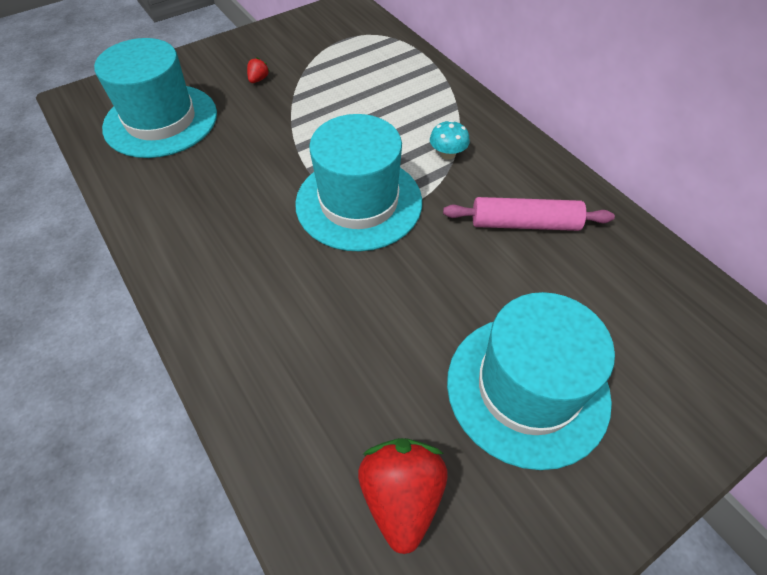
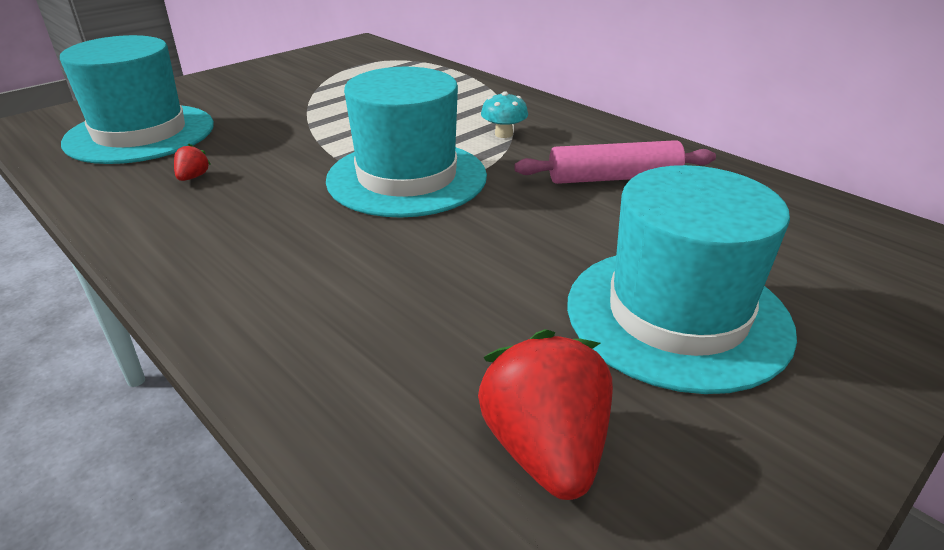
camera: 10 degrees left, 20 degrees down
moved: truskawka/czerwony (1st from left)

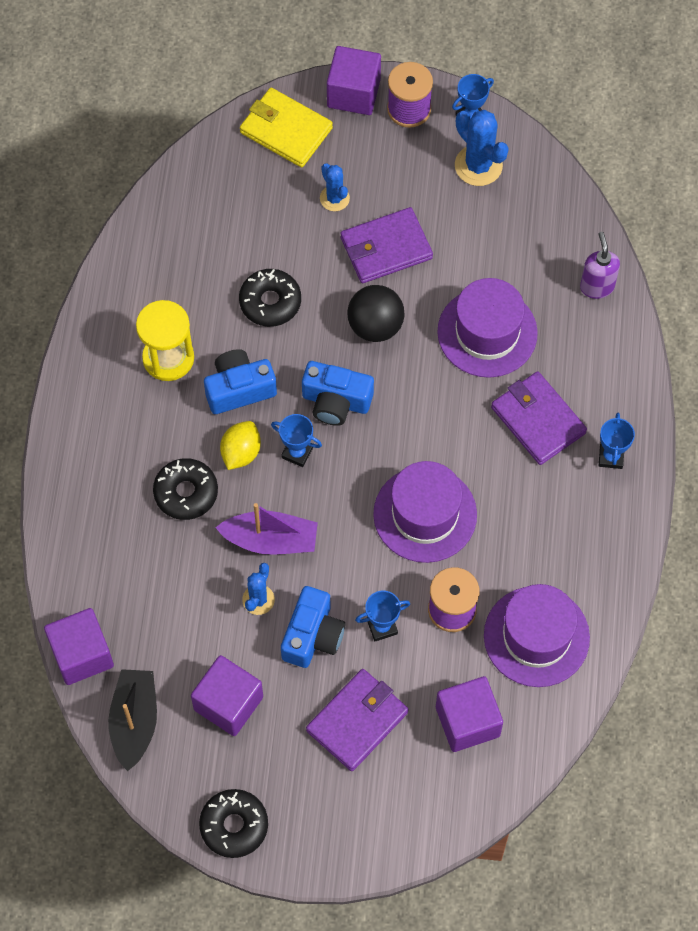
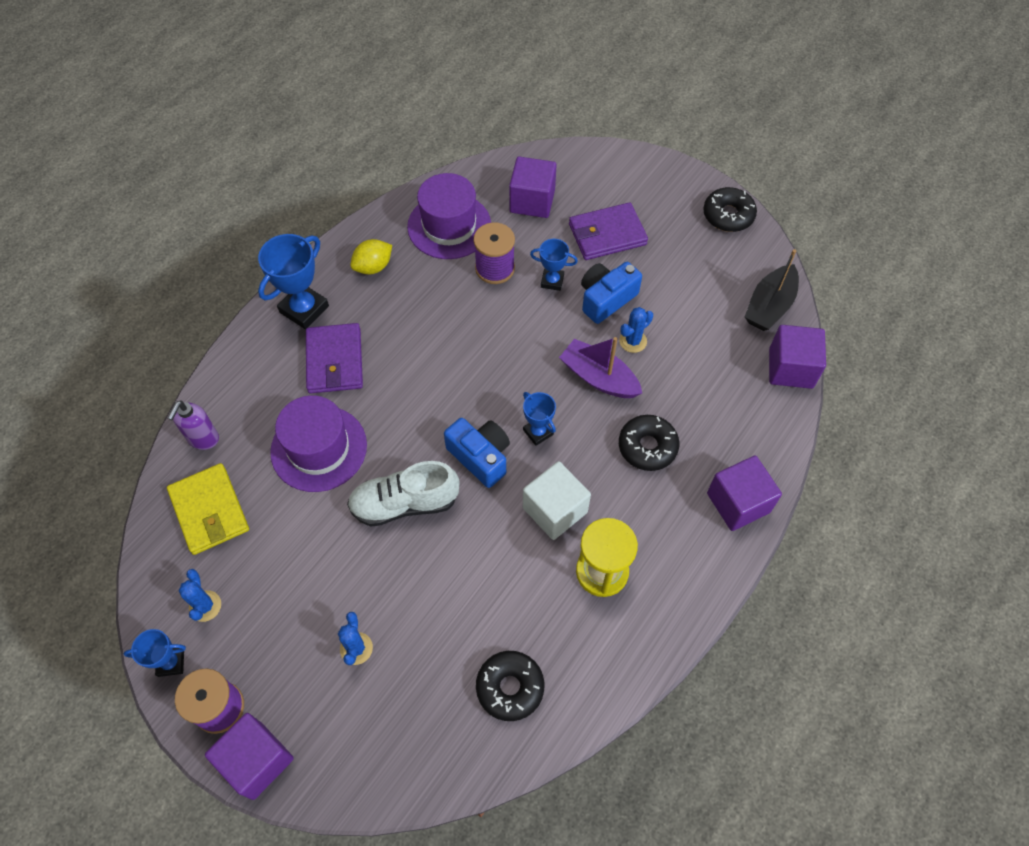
camera: 150 degrees left, 5 degrees down
removed: portfel/fioletowy (2nd from left); kapelusz/fioletowy (1st from left)
moved: portfel/żółty; donut/czarny (3rd from left in the first image) to donut/czarny (1st from left); cytryna/żółty; sześcian/fioletowy (2nd from left in the first image) to sześcian/fioletowy (3rd from left)
replaced: piłka/czarny to but/biały; aparat fotograficzny/niebieski (1st from left) to sześcian/biały
resized: kaktus/niebieski (3rd from left in the first image) x0.62; puchar/niebieski (4th from left in the first image) x1.73

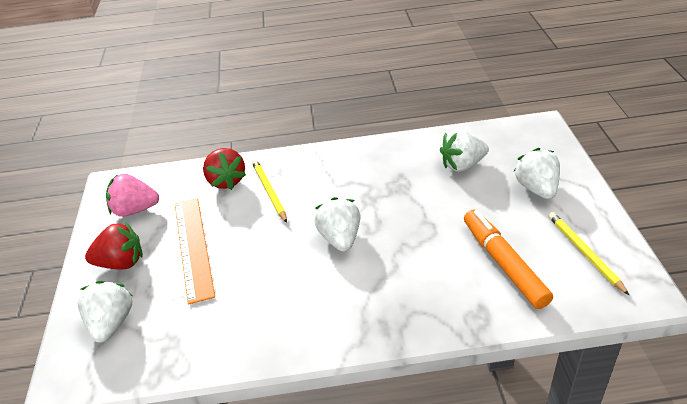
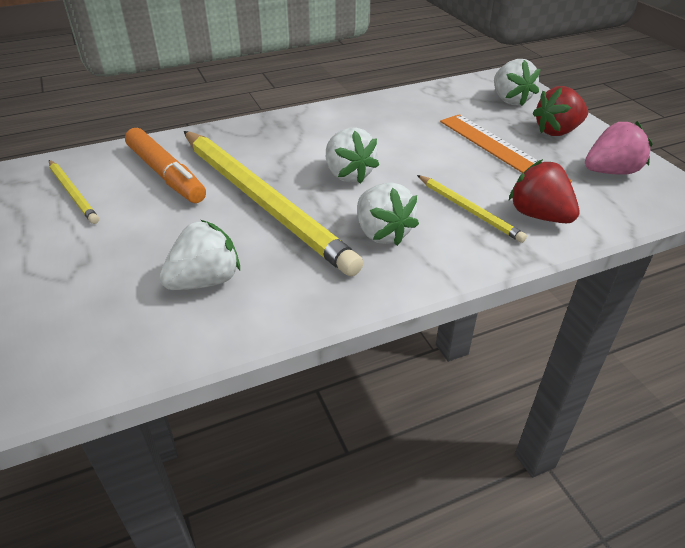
camera: 160 degrees right, 0 degrees up
added: ołówek/żółty (2nd from left)
moved: truskawka/biały (4th from left in the first image) to truskawka/biały (3rd from left)

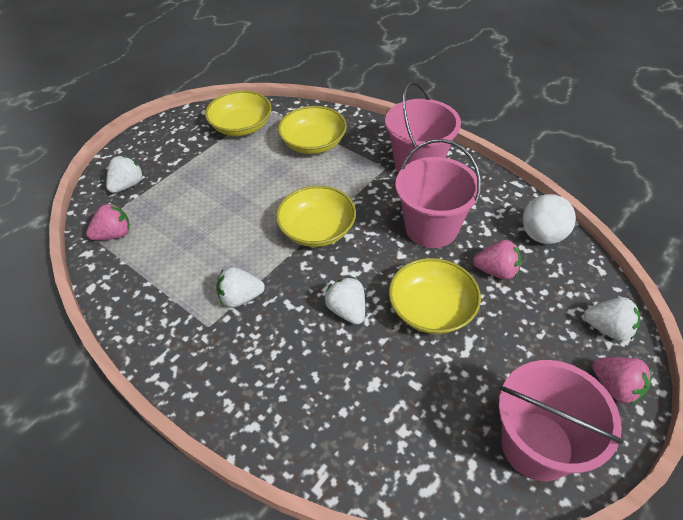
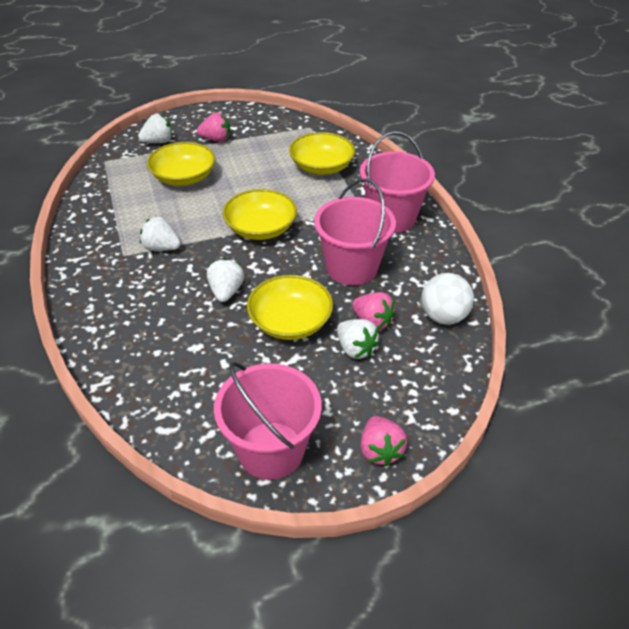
camera: 30 degrees right, 5 degrees down
moved: miska/żółty (1st from left); truskawka/różowy (1st from left); truskawka/biały (4th from left)

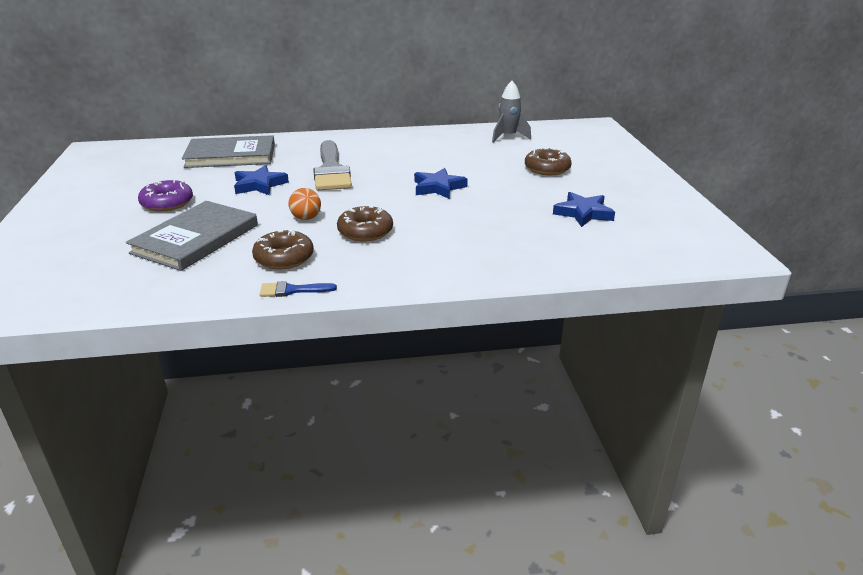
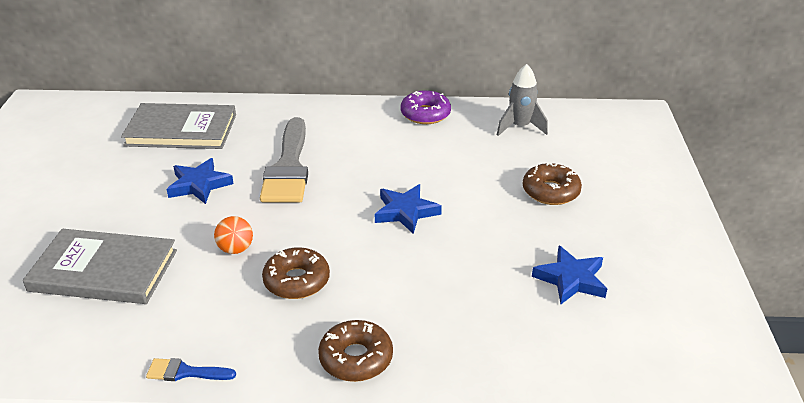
camera: 10 degrees right, 5 degrees up
moved: donut/fioletowy; donut/brązowy (1st from left in the first image) to donut/brązowy (2nd from left)
turned: książka/szary (1st from left) 60 degrees clockwise

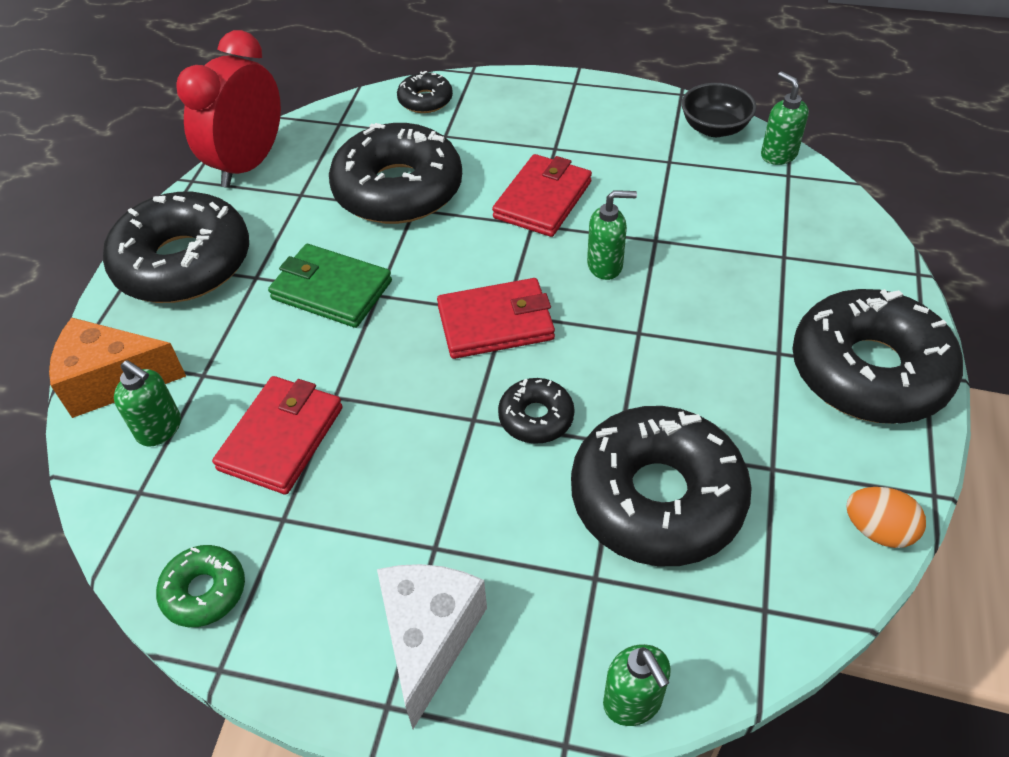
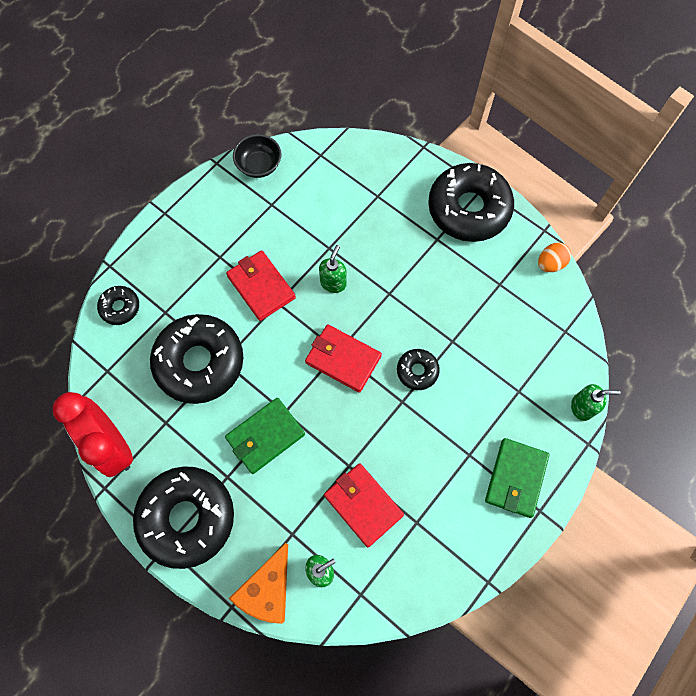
camera: 65 degrees left, 20 degrees up
removed: dozownik mydła/zielony (4th from left); donut/czarny (5th from left); donut/zielony
replaced: ser/biały to portfel/zielony (2nd from left)
turned: portfel/czerwony (2nd from left) 75 degrees counterclockwise

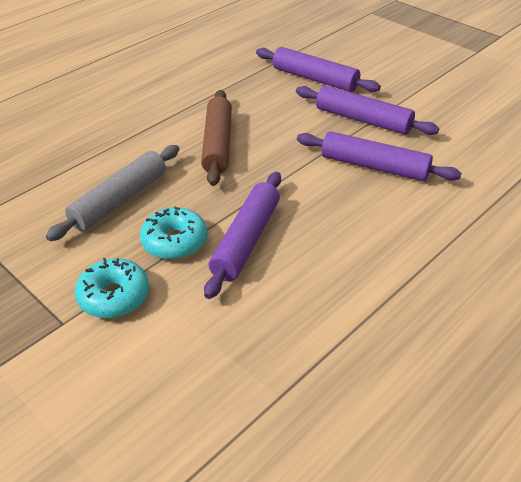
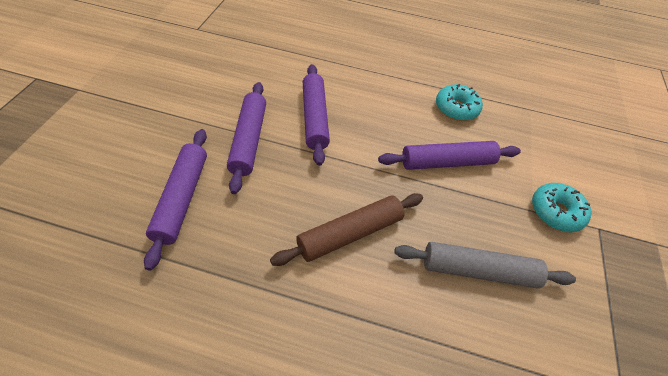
camera: 125 degrees left, 10 degrees up
moved: donut/turkusowy (2nd from left in the first image) to donut/turkusowy (1st from left)

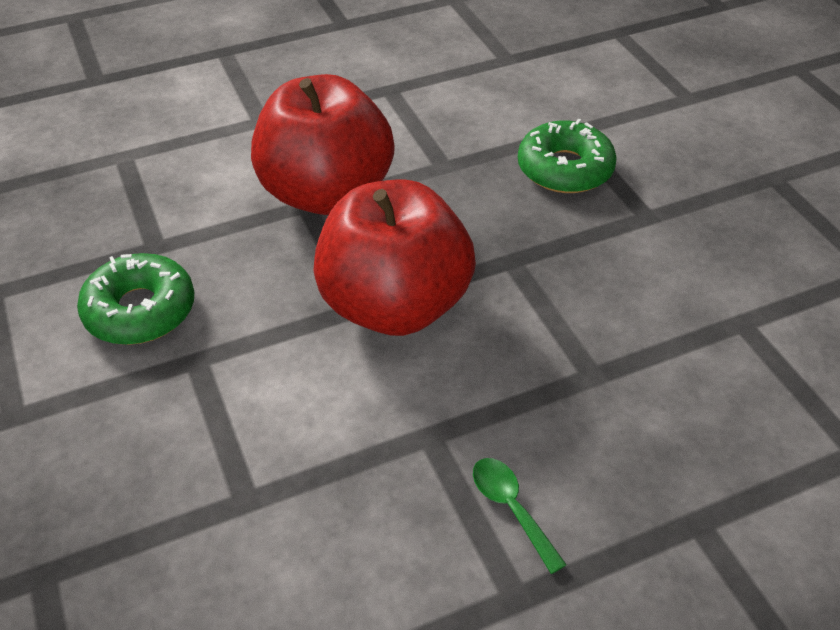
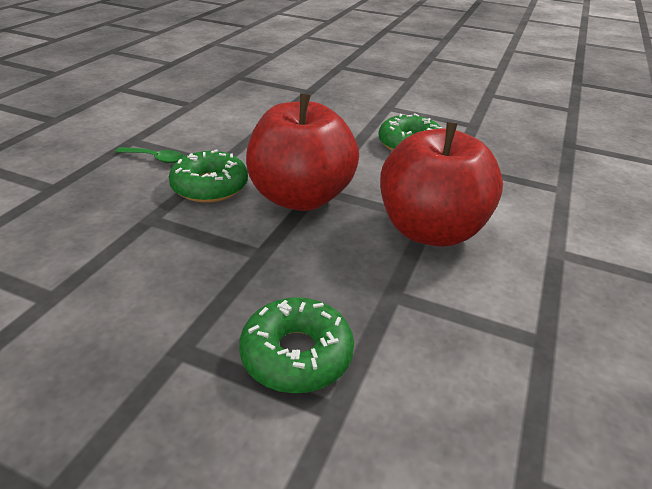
camera: 135 degrees right, 10 degrees down
added: donut/zielony (1st from left)

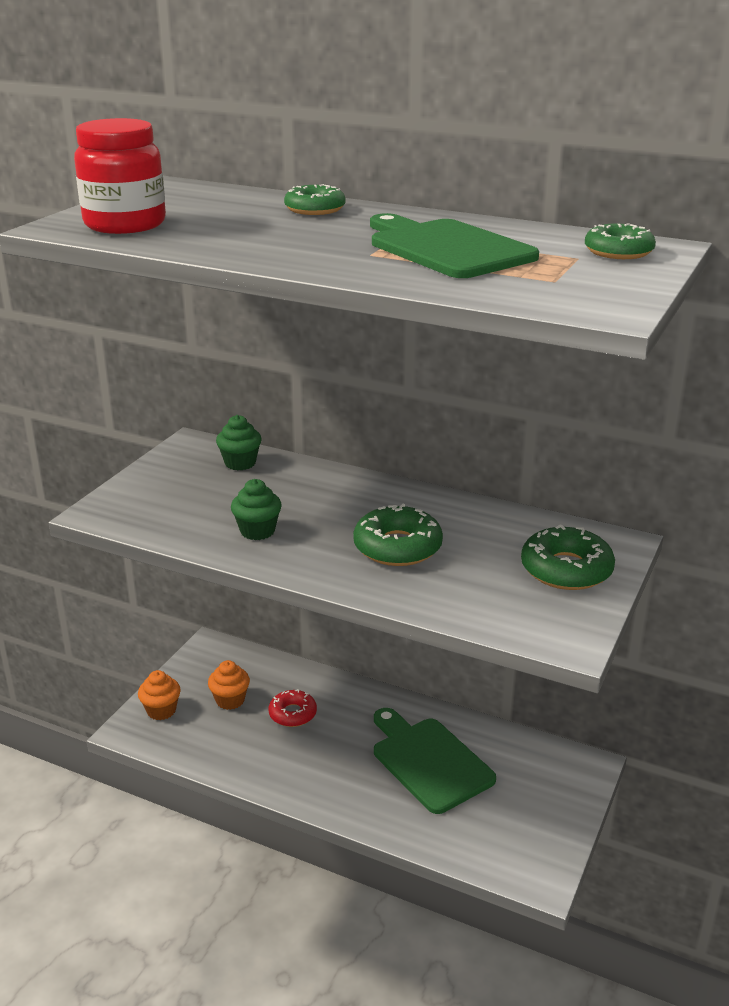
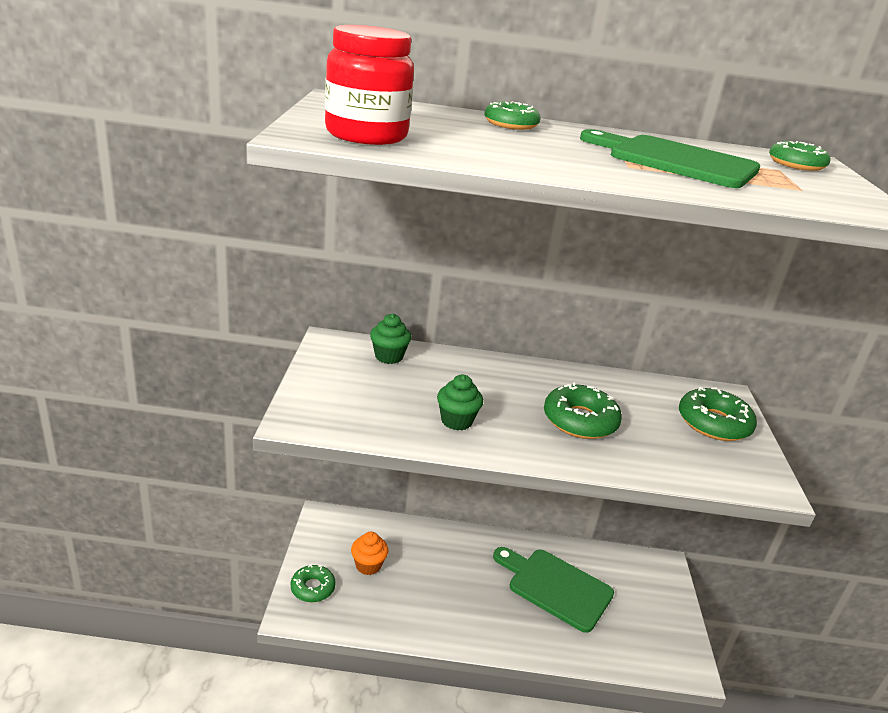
camera: 25 degrees left, 0 degrees up
removed: donut/czerwony
replaced: muffinka/pomarańczowy (1st from left) to donut/zielony (1st from left)

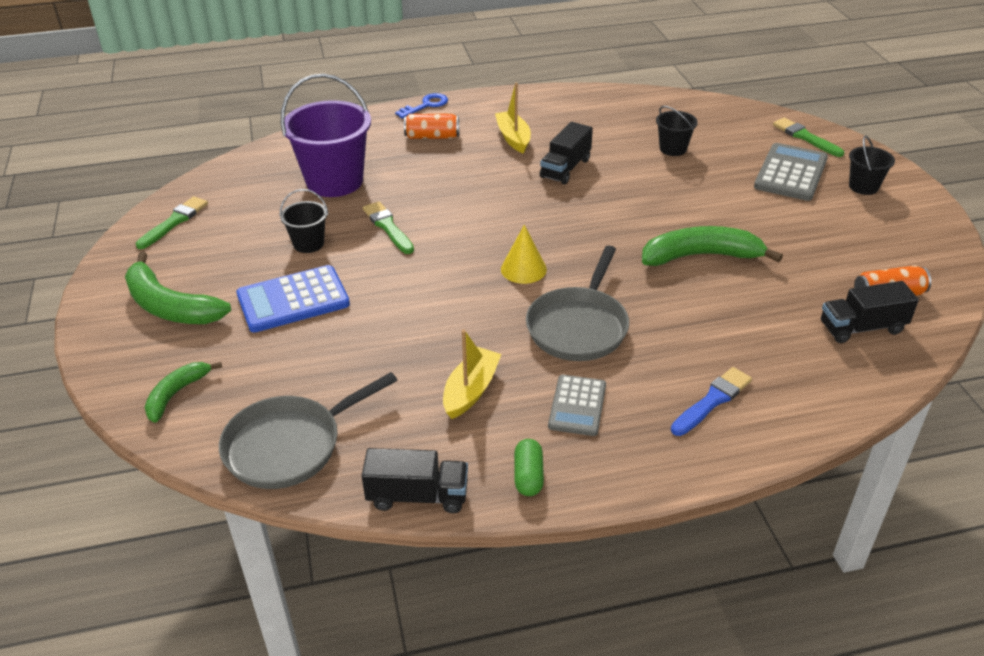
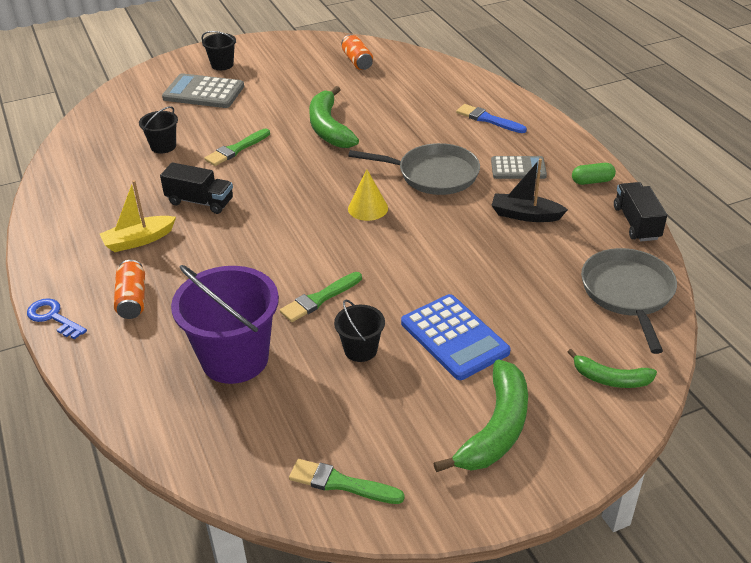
camera: 100 degrees left, 0 degrees up
removed: ciężarówka/czarny (3rd from left)
moved: pędzel/zielony (3rd from left in the first image) to pędzel/zielony (1st from left)
recoloured: łódka/żółty (1st from left) to łódka/czarny
turned: patelnia/szary (1st from left in the first image) 135 degrees counterclockwise

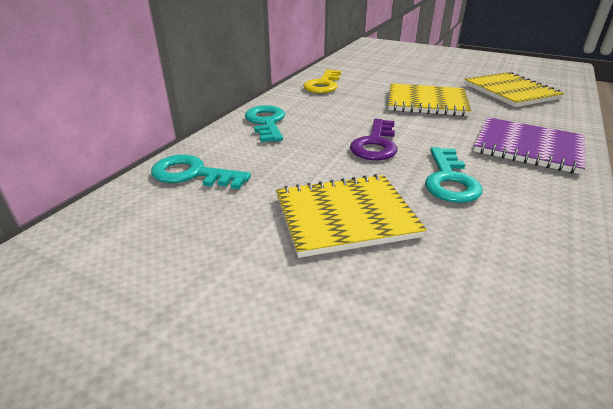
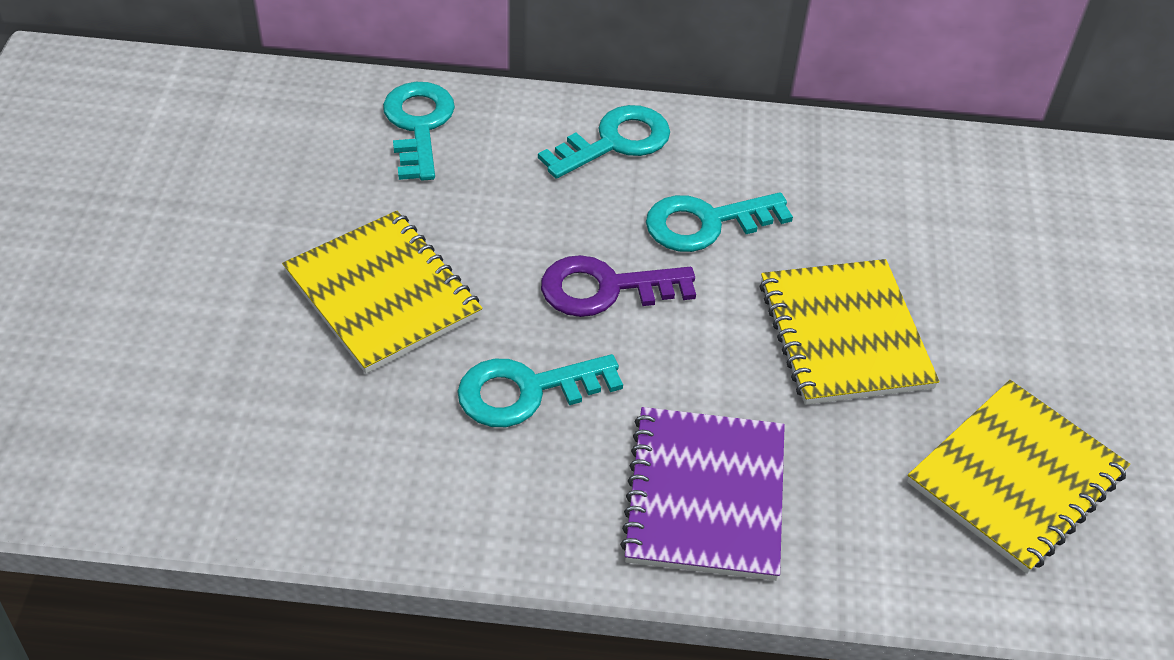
camera: 65 degrees right, 15 degrees up
removed: klucz/żółty
added: klucz/turkusowy (4th from left)

